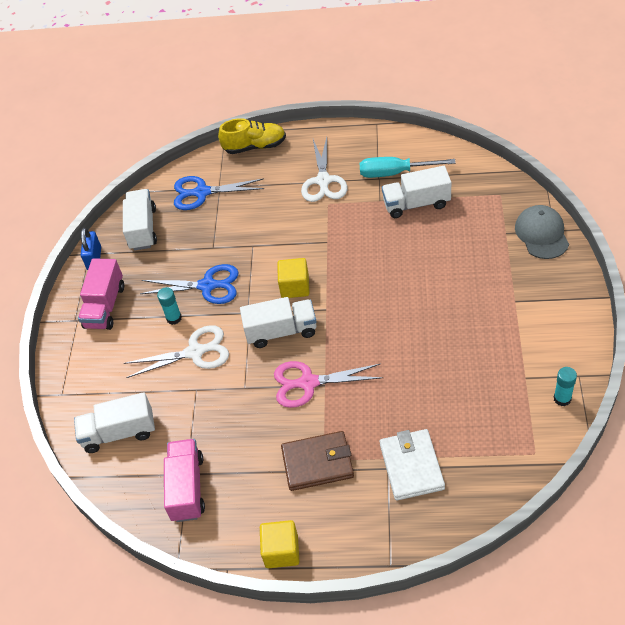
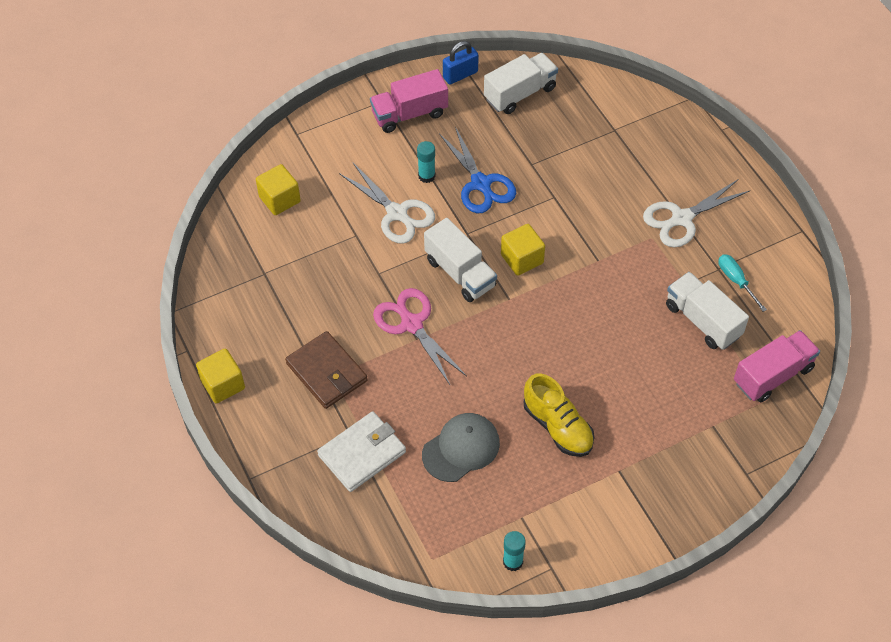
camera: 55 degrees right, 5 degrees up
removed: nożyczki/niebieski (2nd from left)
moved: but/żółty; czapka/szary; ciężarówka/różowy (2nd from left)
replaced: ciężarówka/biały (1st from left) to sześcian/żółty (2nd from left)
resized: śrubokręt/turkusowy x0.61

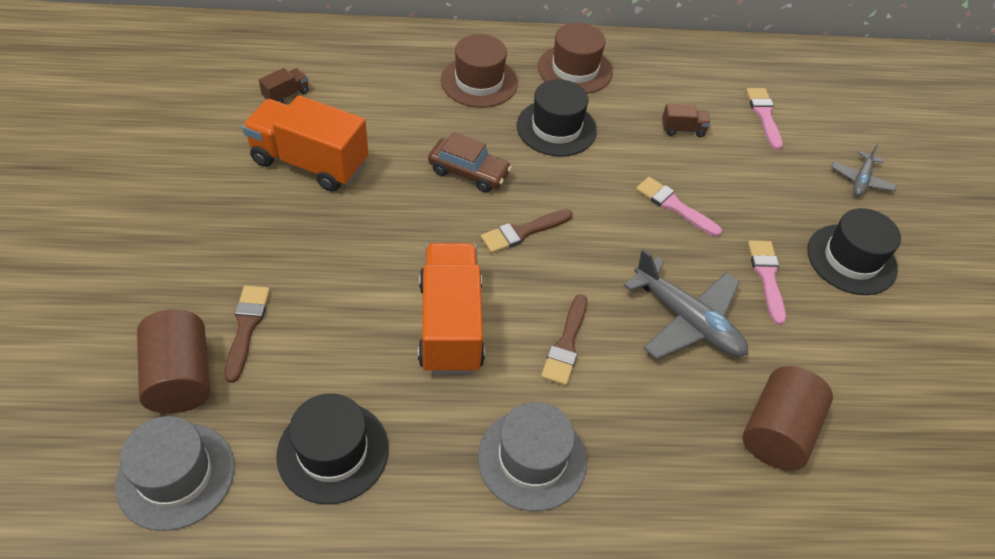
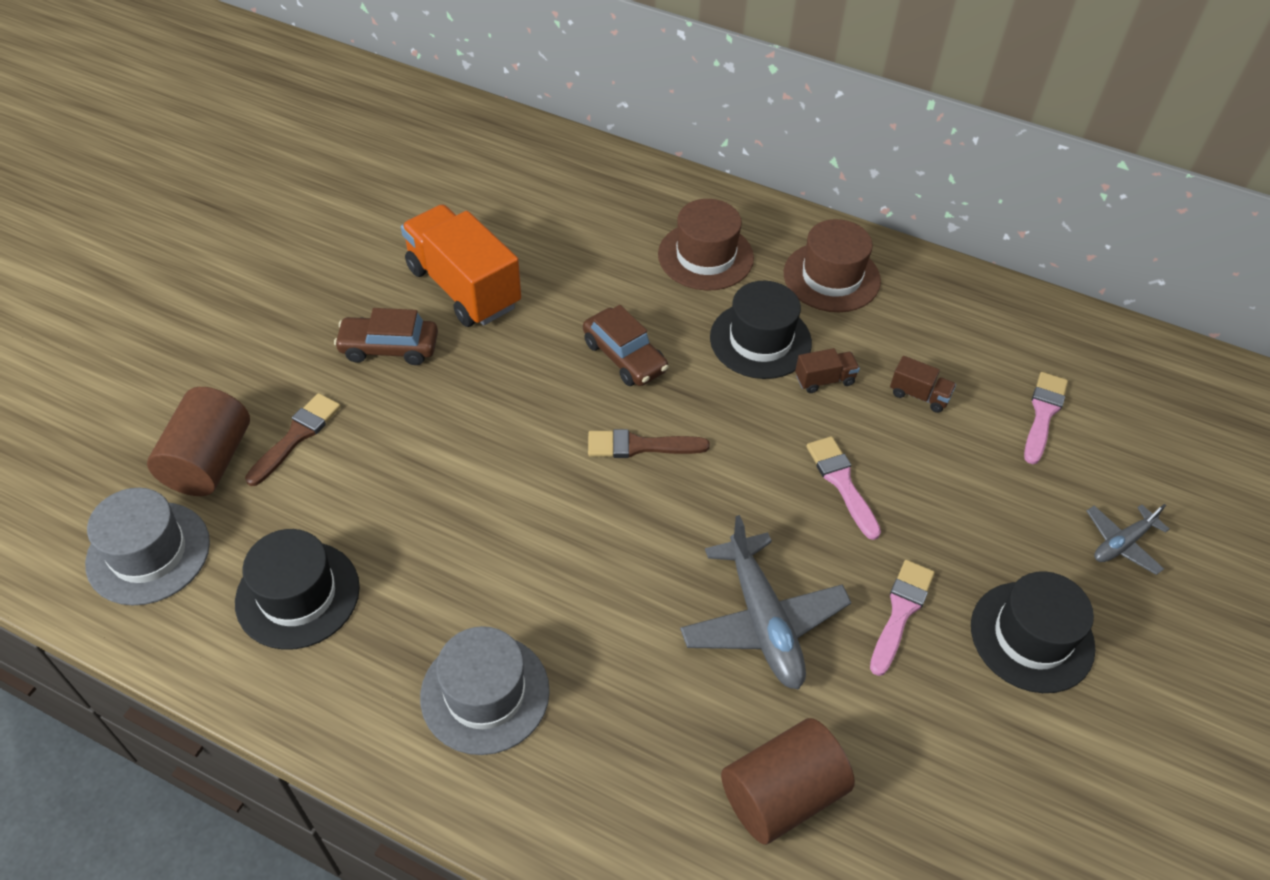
camera: 30 degrees right, 0 degrees up
removed: ciężarówka/pomarańczowy (2nd from left); pędzel/brązowy (3rd from left)
added: samochód/brązowy (1st from left)
moved: ciężarówka/brązowy (1st from left)

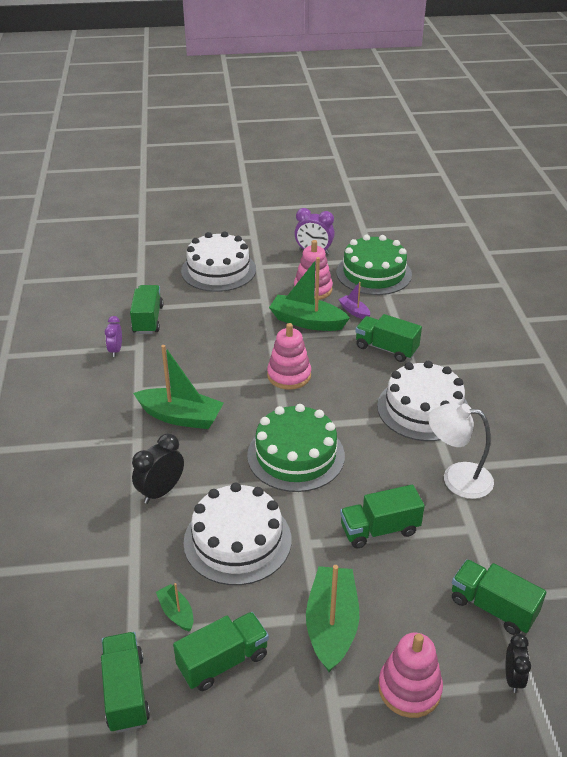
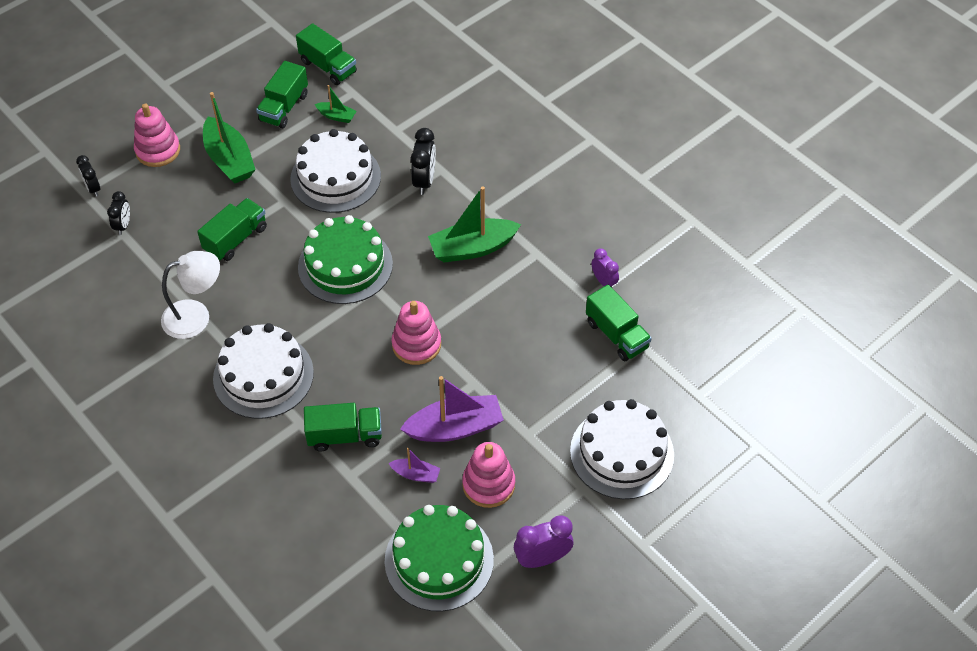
camera: 145 degrees right, 15 degrees up
replaced: ciężarówka/zielony (6th from left) to budzik/czarny (2nd from left)
recoloured: łódka/zielony (3rd from left) to łódka/fioletowy (2nd from left)

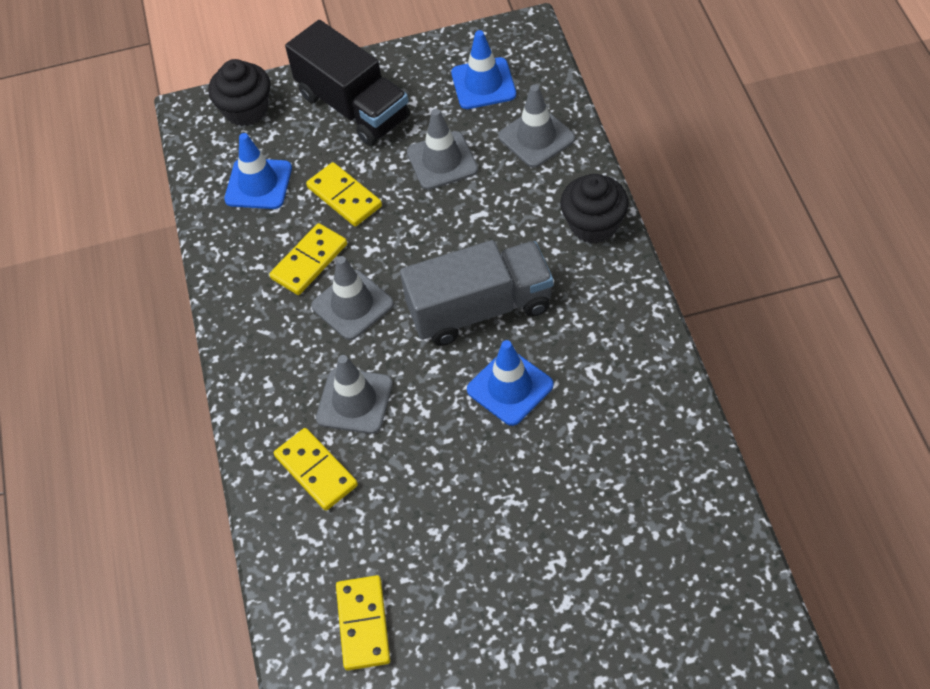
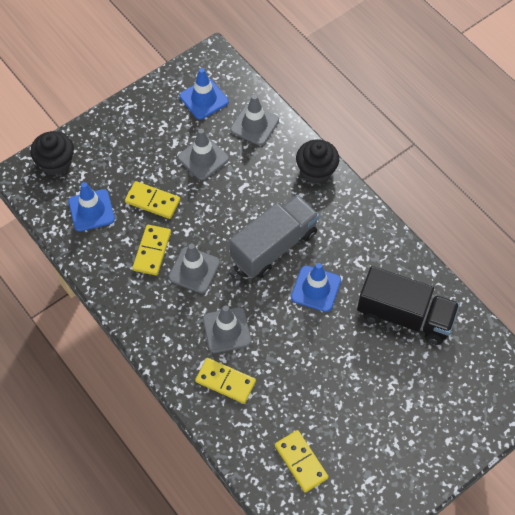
camera: 30 degrees left, 5 degrees up
moved: ciężarówka/czarny

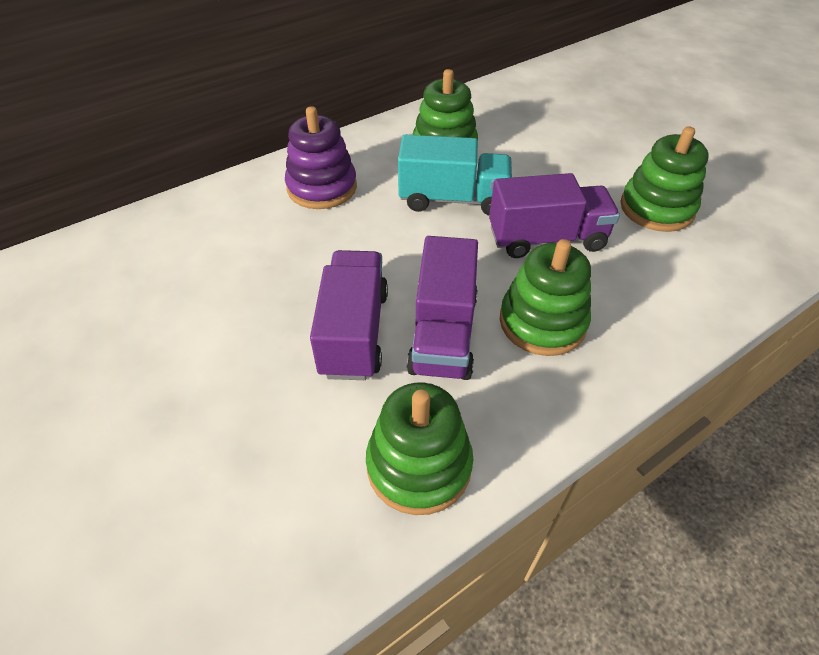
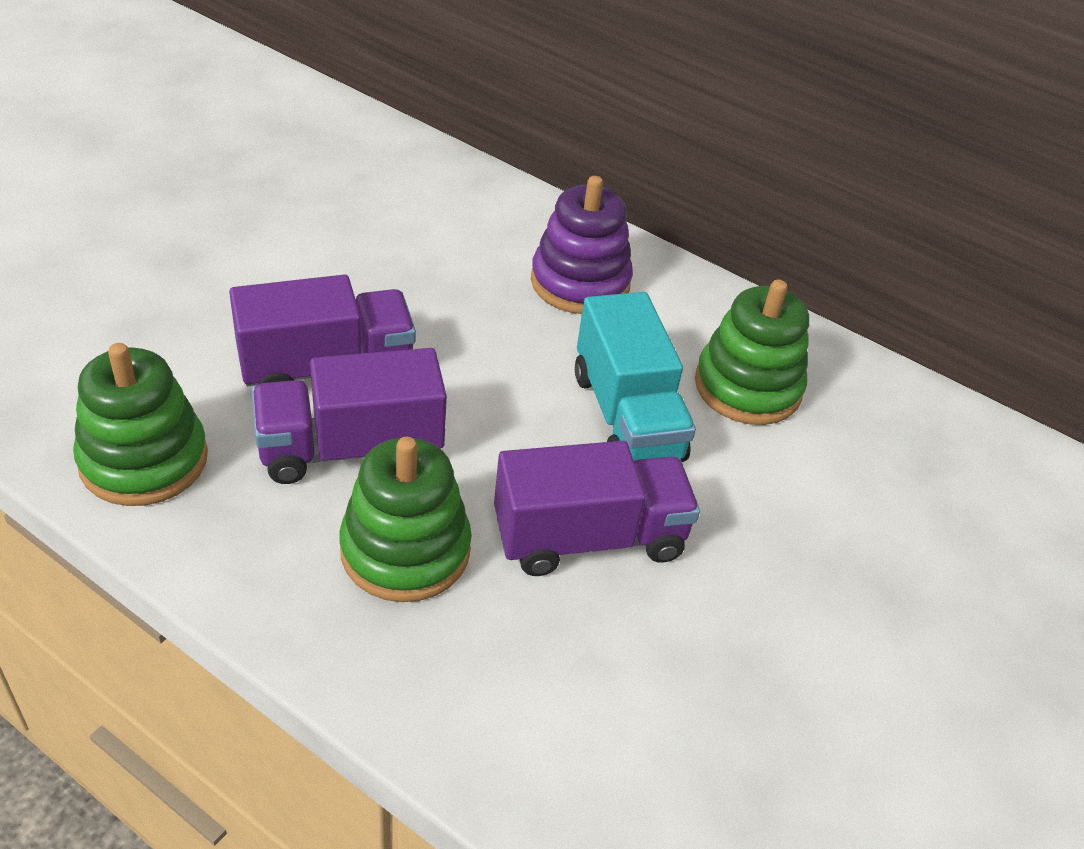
camera: 65 degrees right, 5 degrees down
removed: zabawka nakładanka/zielony (4th from left)
turned: ciężarówka/fioletowy (3rd from left) 75 degrees counterclockwise

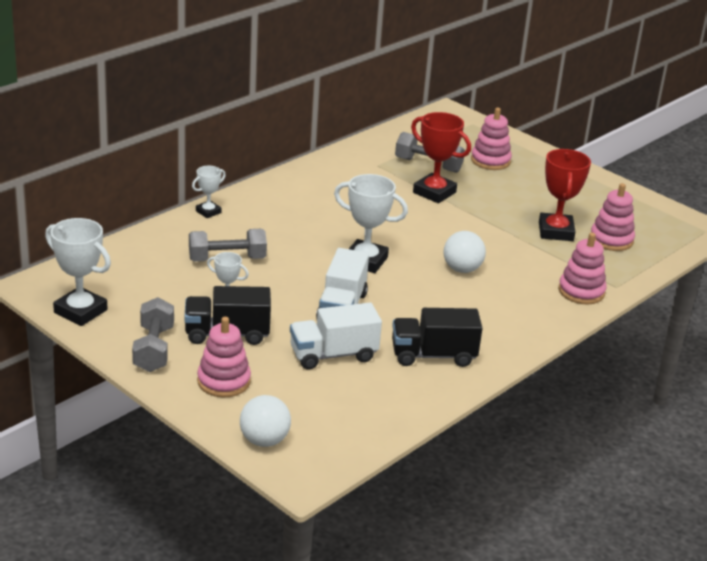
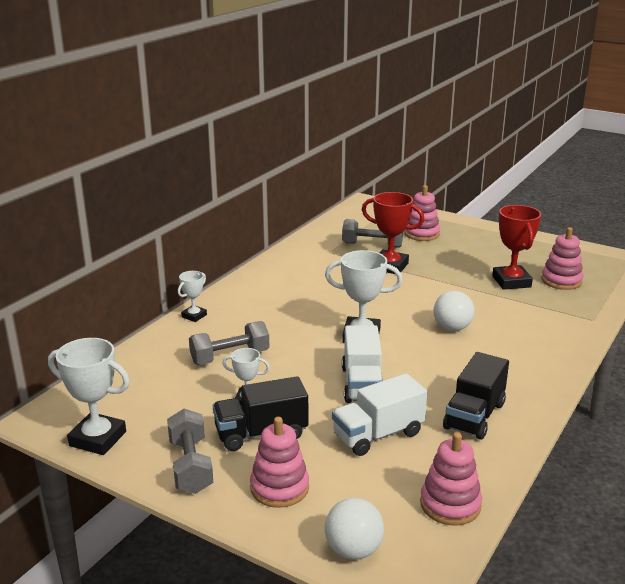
camera: 10 degrees left, 5 degrees down
moved: zabawka nakładanka/różowy (3rd from left)
turned: ciężarówka/czarny (2nd from left) 45 degrees counterclockwise

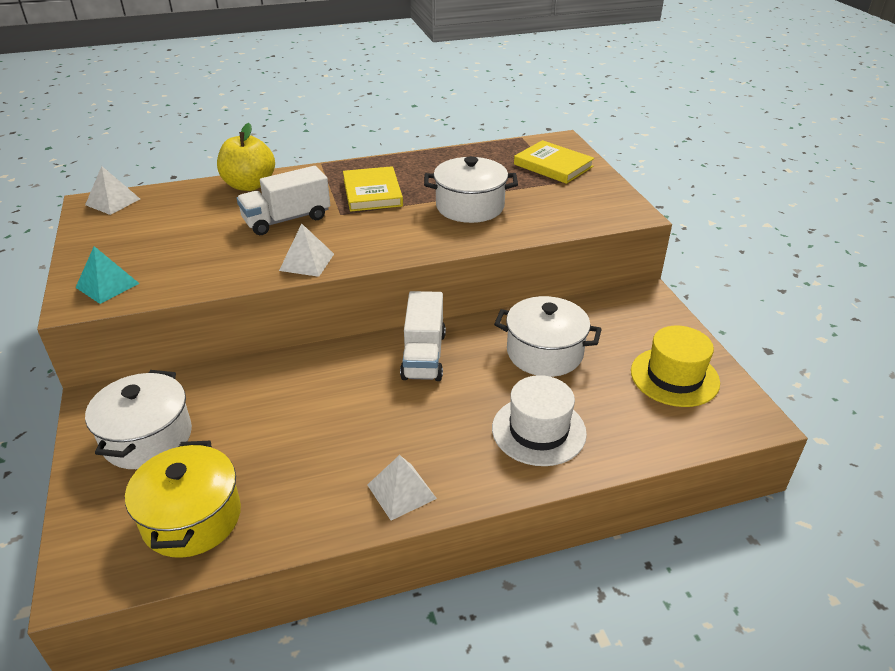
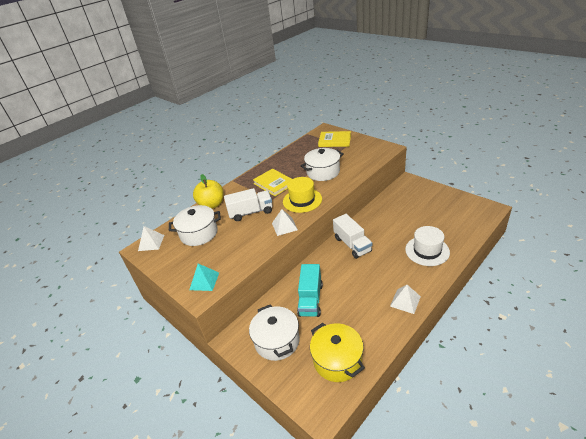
camera: 25 degrees left, 0 degrees up
added: ciężarówka/turkusowy
moved: garnek/biały (3rd from left in the first image) to garnek/biały (1st from left); kapelusz/żółty
turned: ciężarówka/biały (1st from left) 135 degrees counterclockwise

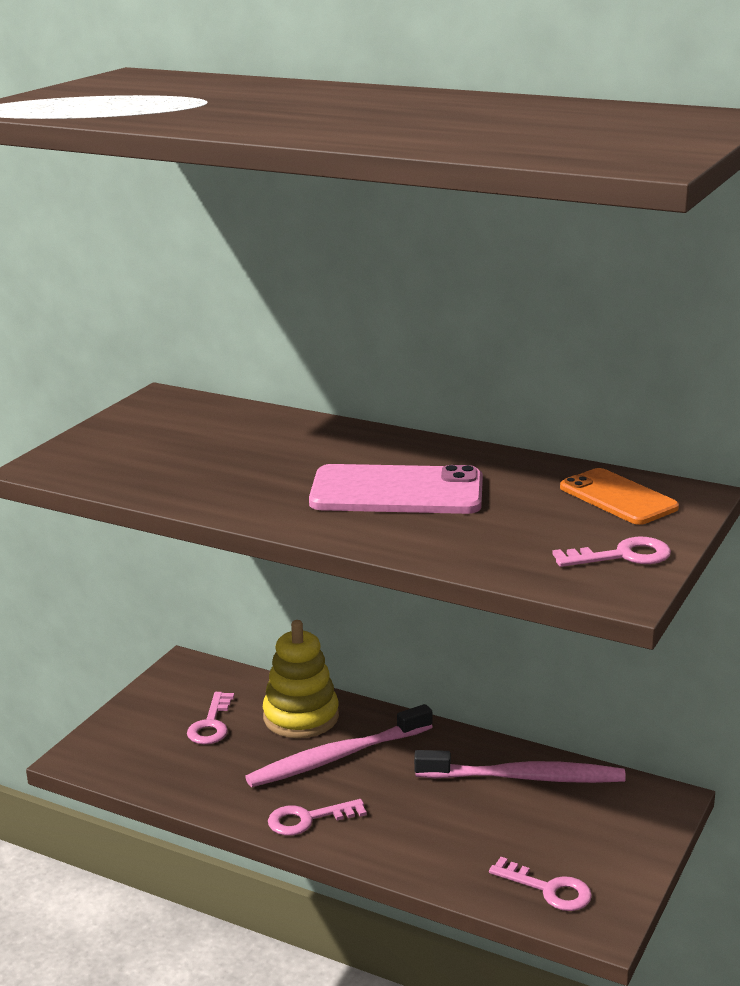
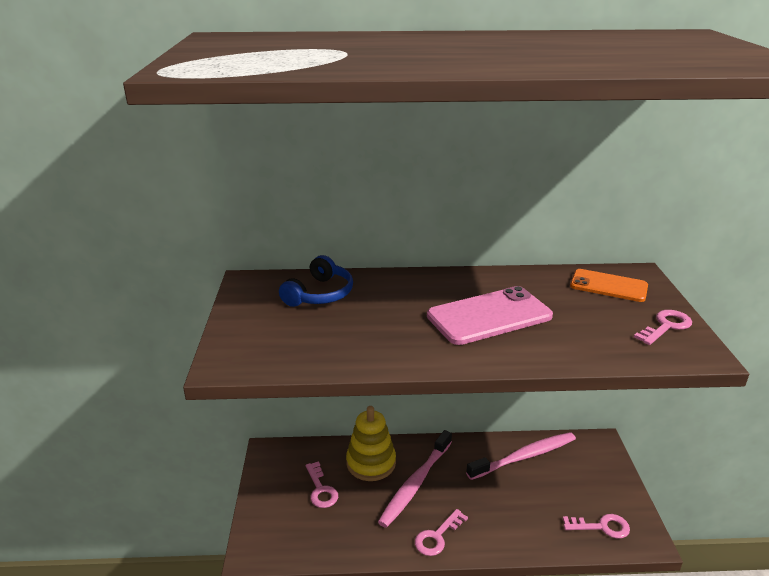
camera: 30 degrees left, 5 degrees up
added: słuchawki/niebieski

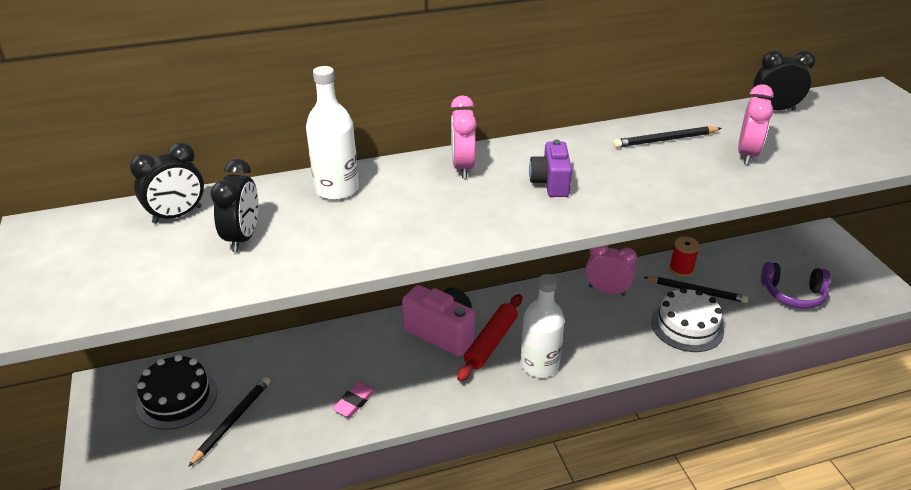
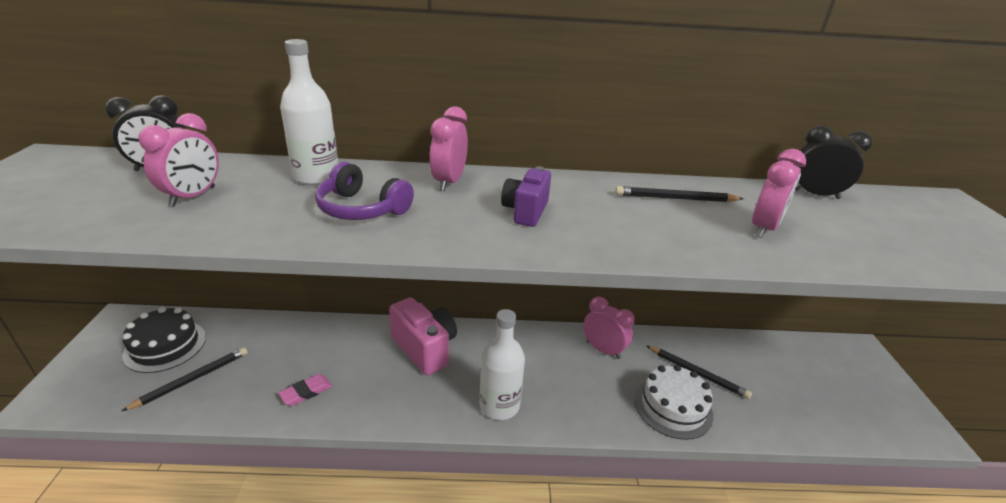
camera: 15 degrees right, 5 degrees down
removed: szpulka/czerwony; wałek do ciasta/czerwony
moved: słuchawki/fioletowy
recoloured: budzik/czarny (2nd from left) to budzik/różowy (1st from left)

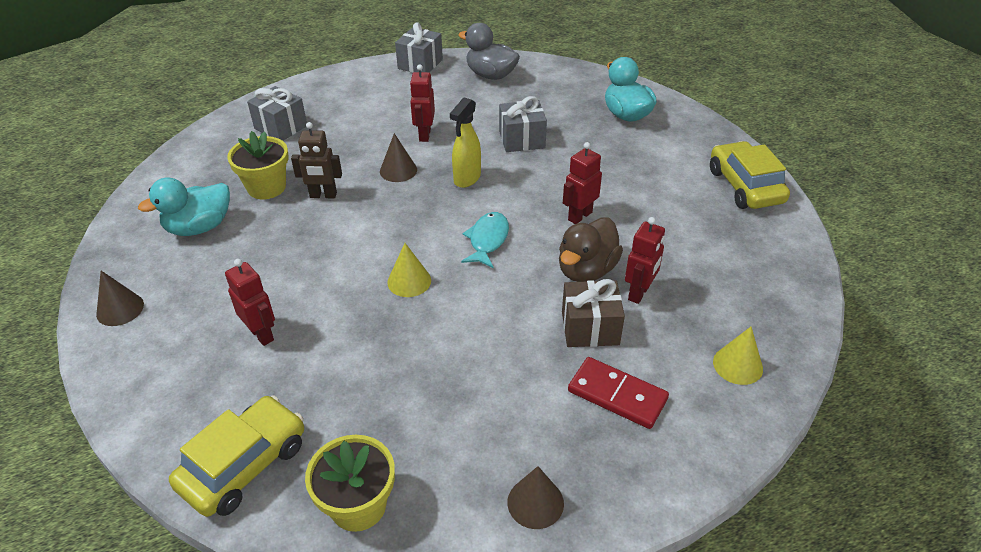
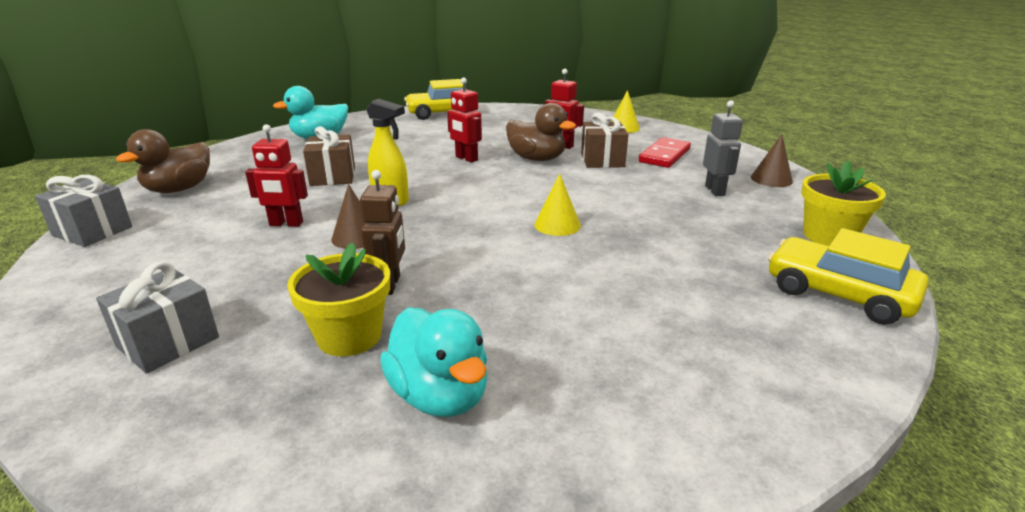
camera: 90 degrees left, 15 degrees down
removed: ryba/turkusowy; robot/czerwony (1st from left); stożek/brązowy (1st from left)
added: robot/szary
recoloured: kaczka/szary to kaczka/brązowy (1st from left); prezent/szary (3rd from left) to prezent/brązowy (1st from left)

